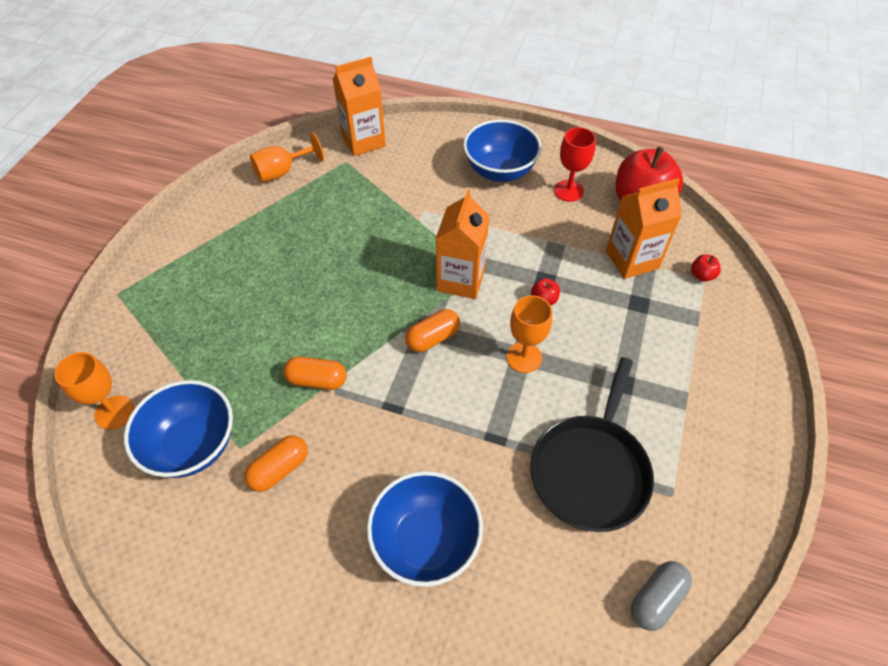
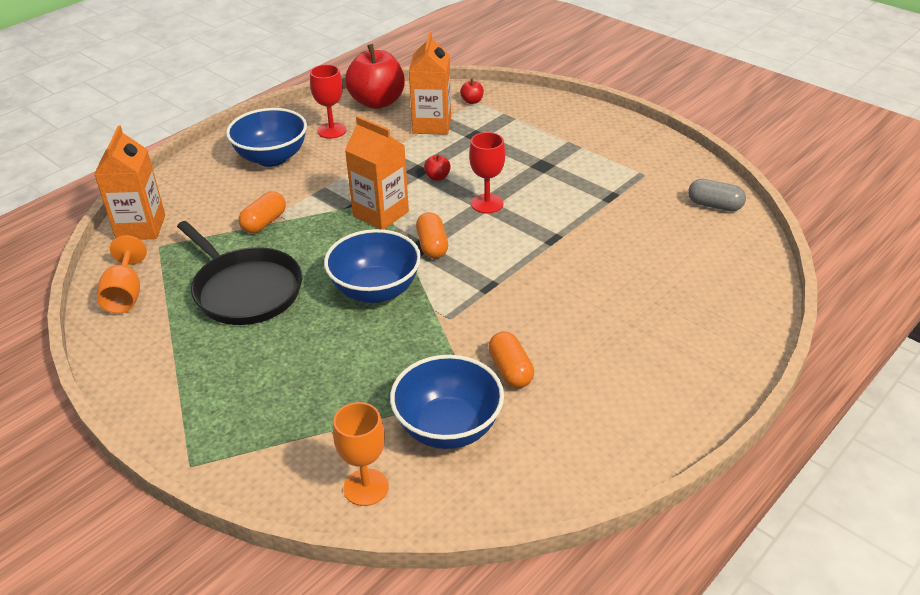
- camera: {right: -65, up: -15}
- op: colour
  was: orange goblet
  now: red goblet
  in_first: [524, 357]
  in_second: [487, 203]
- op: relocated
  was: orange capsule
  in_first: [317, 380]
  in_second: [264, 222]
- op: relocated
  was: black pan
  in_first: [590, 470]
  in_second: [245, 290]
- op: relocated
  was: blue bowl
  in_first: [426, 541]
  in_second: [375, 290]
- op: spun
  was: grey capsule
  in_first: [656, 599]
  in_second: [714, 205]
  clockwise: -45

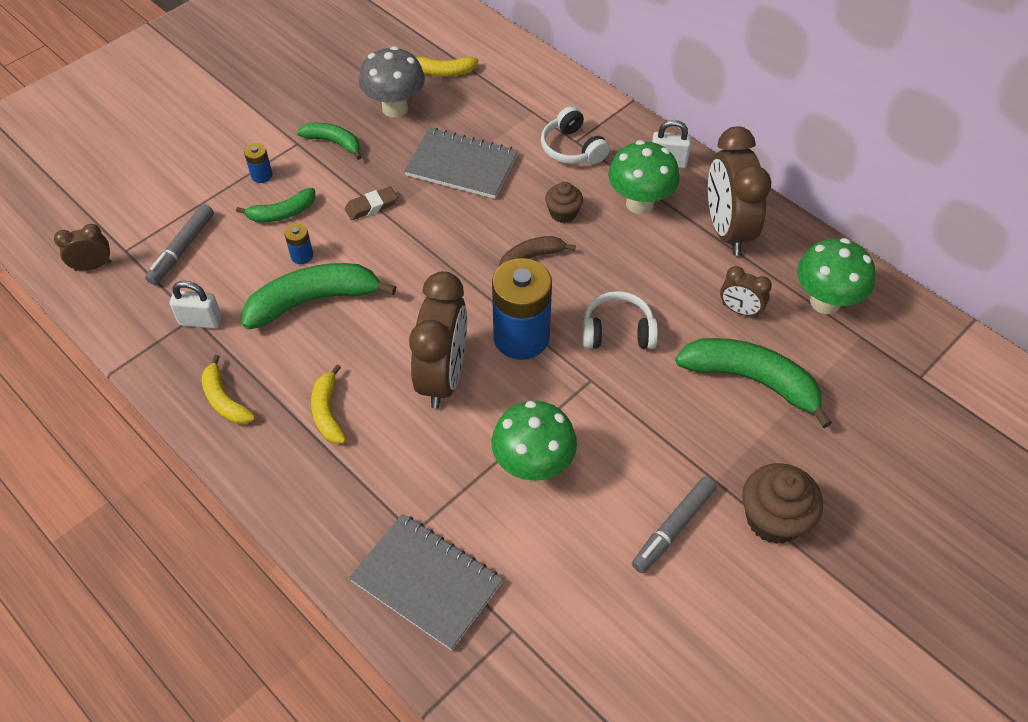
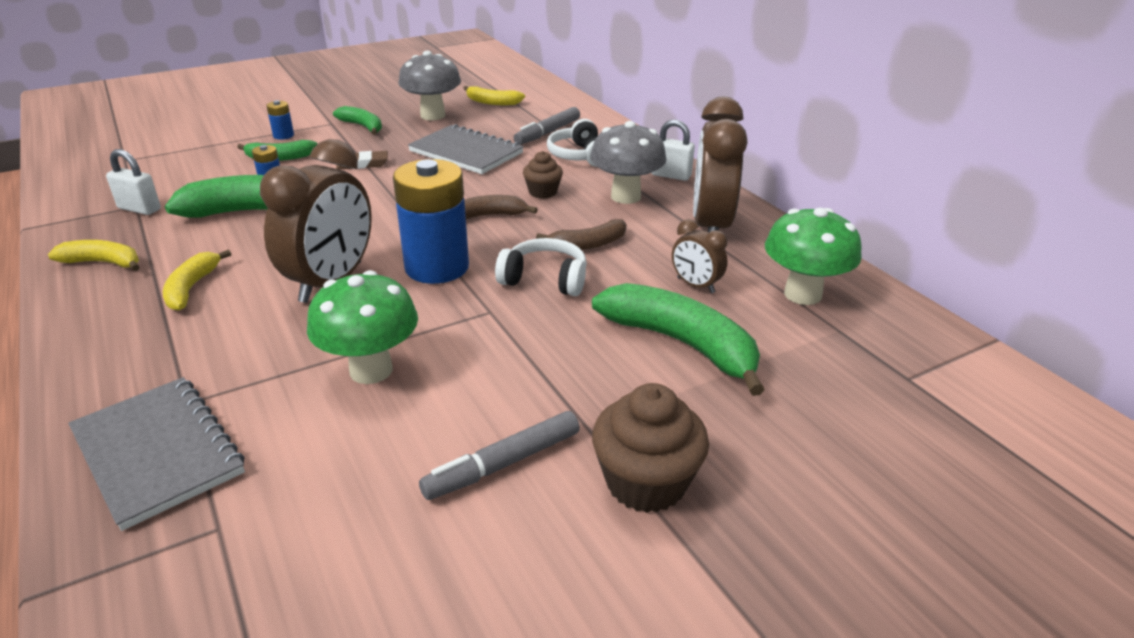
- camera: {right: 15, up: -20}
- op: colour
  was: green mushroom
  now: grey mushroom
  in_first: [639, 203]
  in_second: [625, 196]
- op: relocated
  was: grey marker
  in_first: [182, 249]
  in_second: [547, 133]
- op: missing
  was: brown clock
  in_first: [93, 266]
- op: spun
  was: yellow banana
  in_first: [225, 400]
  in_second: [103, 263]
  clockwise: 120
- op: appeared
  now: brown banana
  in_second: [588, 244]

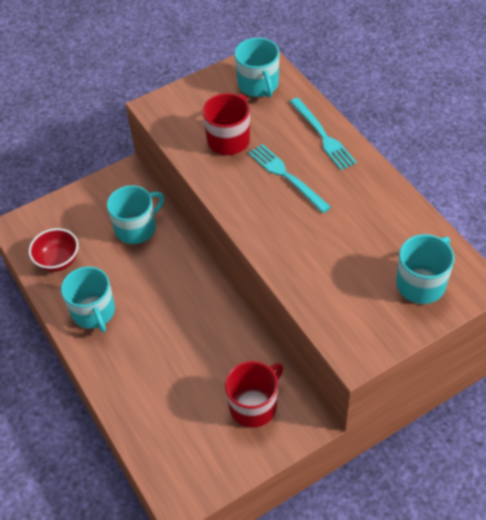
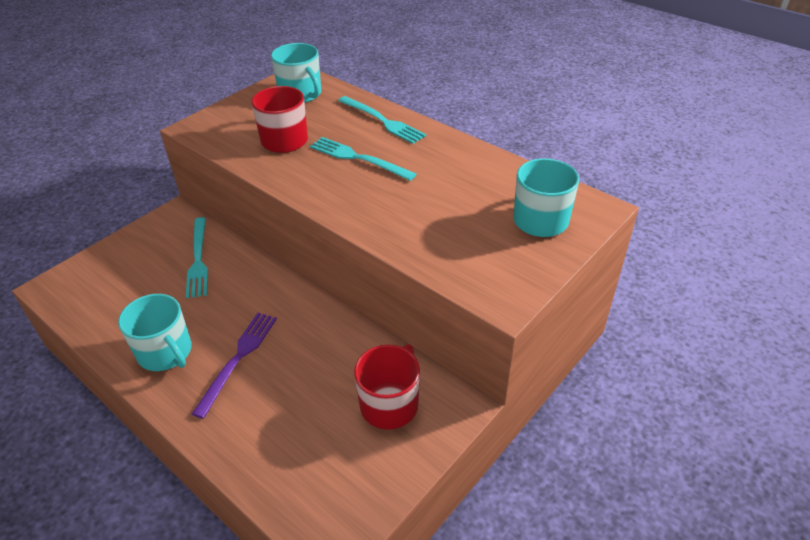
- camera: {right: -20, up: -10}
- op: exchanged
  was: turquoise mug
  now: turquoise fork
  in_first: [136, 228]
  in_second: [198, 259]
- op: missing
  was: red bowl
  in_first: [58, 261]
- op: appeared
  now: purple fork
  in_second: [238, 359]

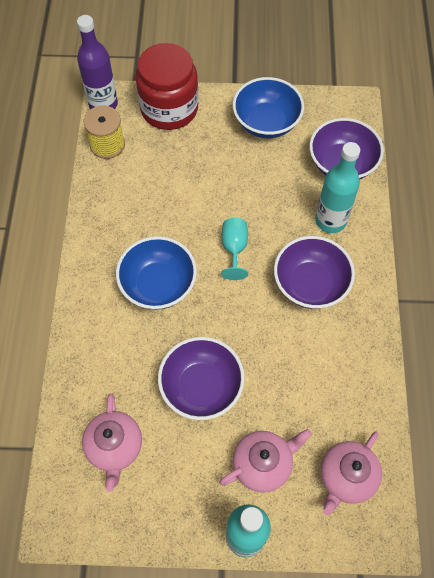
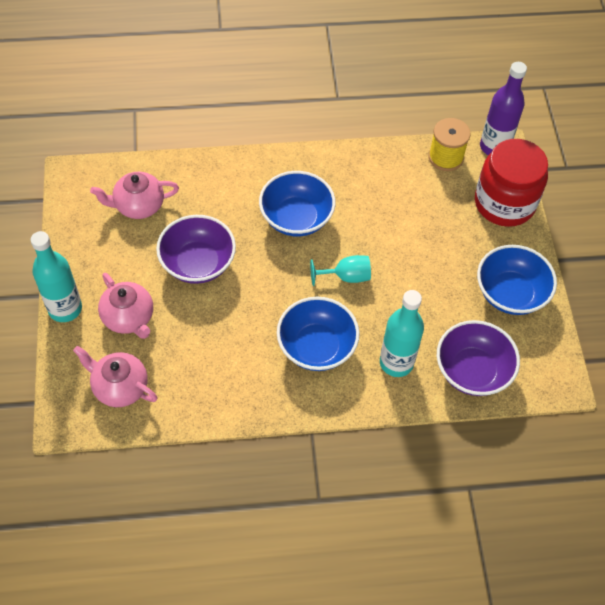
- camera: {right: 80, up: -5}
- op: colour
  was: purple bowl
  now: blue bowl
  in_first: [310, 284]
  in_second: [316, 347]

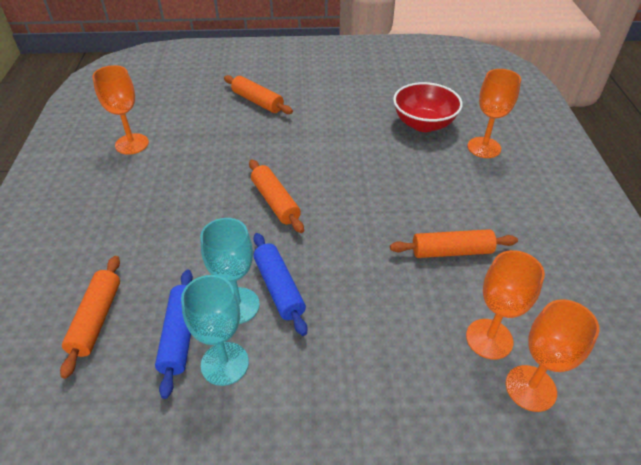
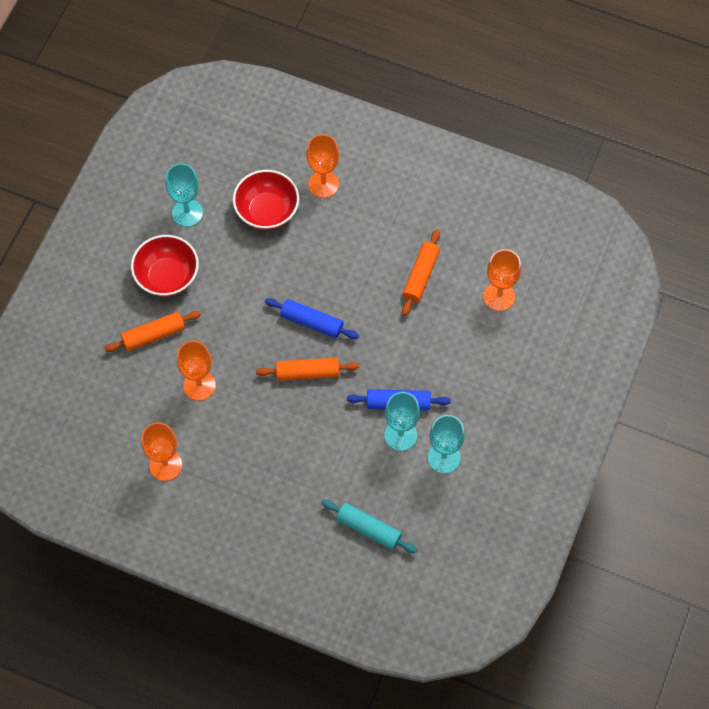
- camera: {right: -65, up: 20}
- op: colour
  was: orange rolling pin
  now: turquoise rolling pin
  in_first: [96, 319]
  in_second: [368, 529]
- op: relocated
  was: blue rolling pin
  in_first: [180, 336]
  in_second: [311, 322]
- op: relocated
  was: orange goblet
  in_first: [530, 388]
  in_second: [199, 385]
- op: appeared
  now: turquoise goblet
  in_second: [187, 213]
- op: appeared
  now: red bowl
  in_second: [167, 277]

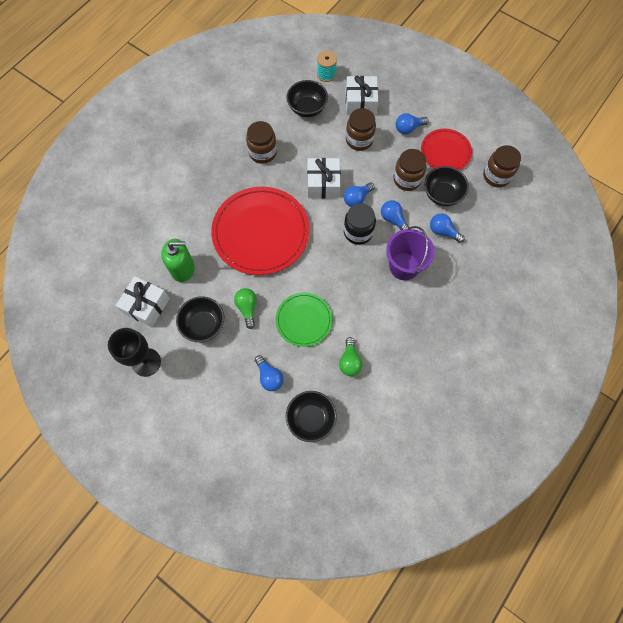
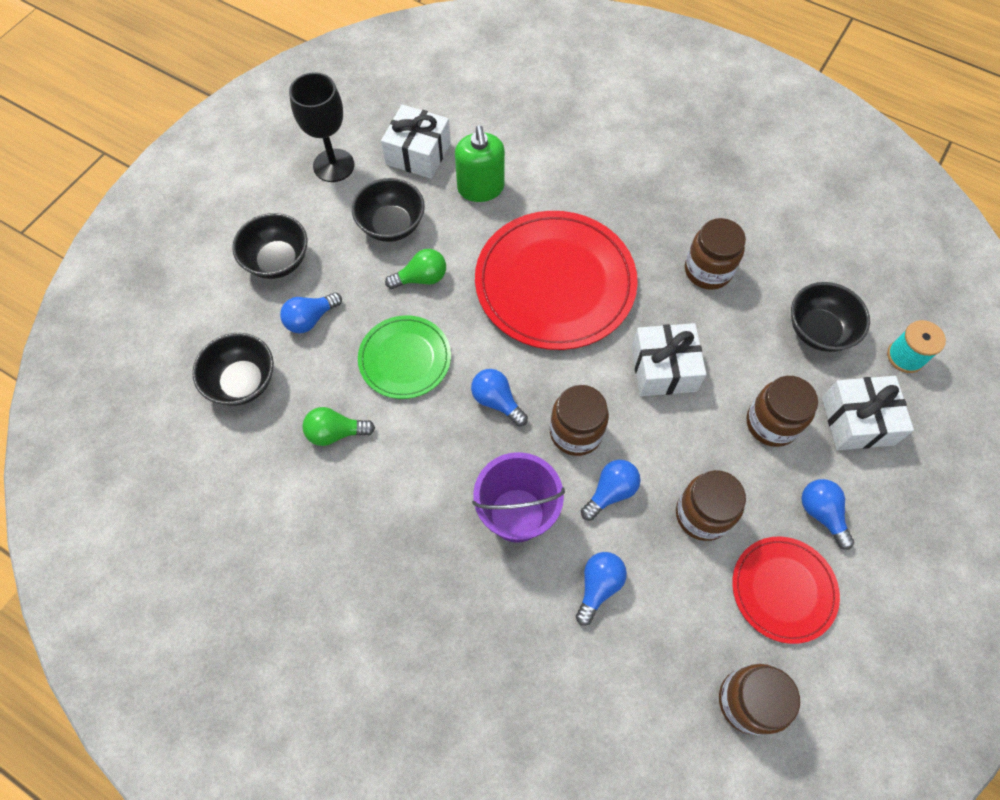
- camera: {right: 85, up: -5}
- op: relocated
  was: black bowl
  in_first: [442, 194]
  in_second: [277, 261]
- op: relocated
  was: blue light bulb
  in_first: [357, 199]
  in_second: [497, 401]
- op: colour
  was: black jar
  now: brown jar
  in_first: [358, 232]
  in_second: [576, 432]

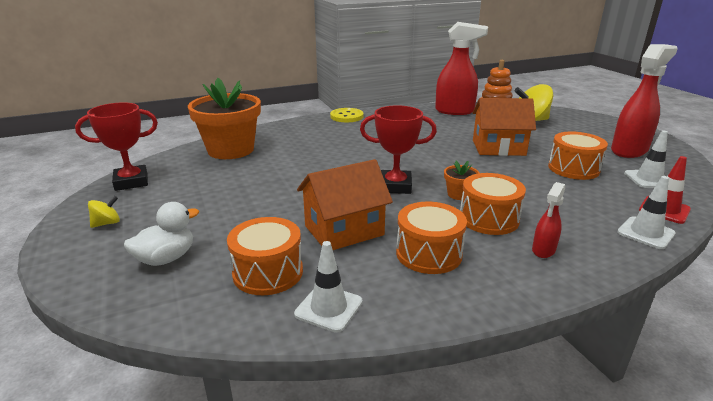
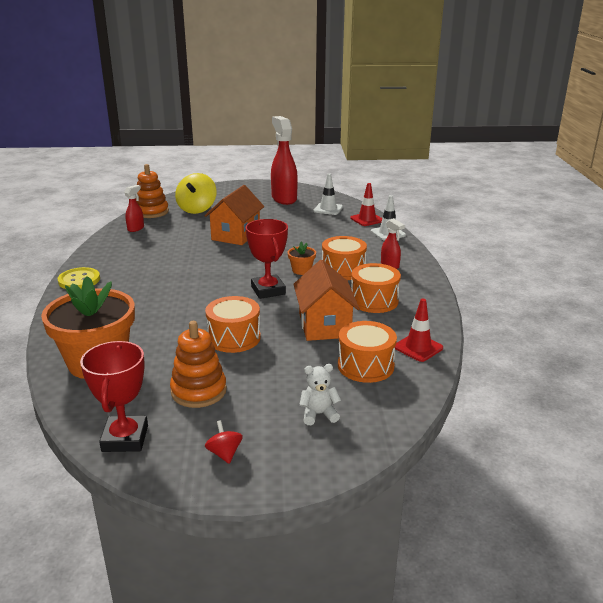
- camera: {right: -70, up: 0}
- op: size
  was: red spray bottle
  in_first: [455, 111]
  in_second: [136, 228]
  ratio: 0.49
- op: spun
  was: red trophy
  in_first: [395, 186]
  in_second: [268, 290]
  clockwise: -45
- op: relocated
  was: orange drum
  in_first: [573, 169]
  in_second: [234, 338]
- op: colour
  was: yellow spinning top
  now: red spinning top
  in_first: [107, 223]
  in_second: [224, 453]
- op: exchanged
  was: white duck
  now: white teddy bear
  in_first: [166, 258]
  in_second: [318, 414]
- op: colour
  was: white traffic cone
  now: red traffic cone
  in_first: [328, 308]
  in_second: [418, 347]
- op: appeared
  now: orange stacking toy
  in_second: [198, 391]

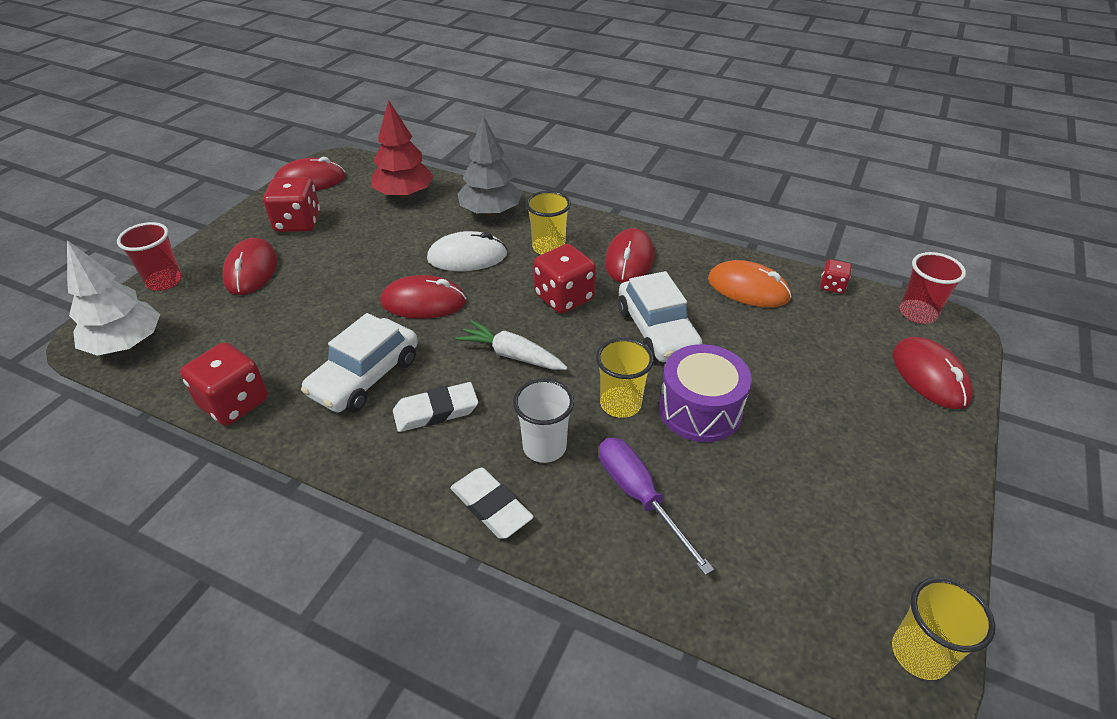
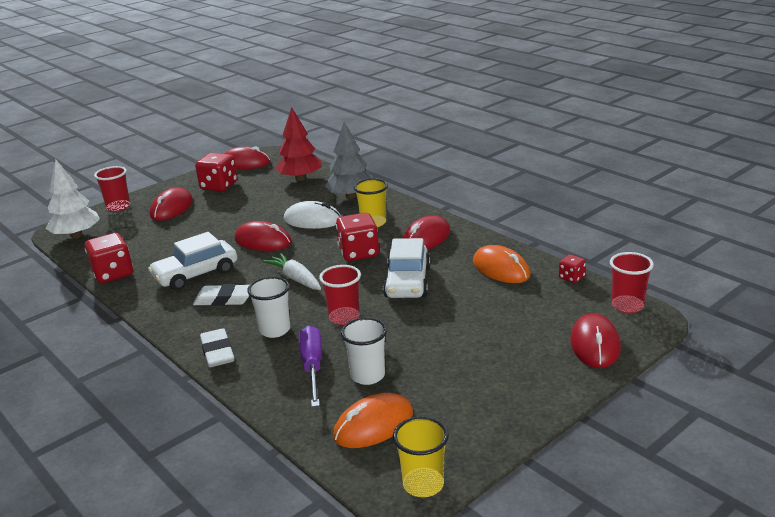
- camera: {right: 25, up: -15}
- op: colour
  was: yellow cup
  now: red cup
  in_first: [620, 404]
  in_second: [344, 317]
- op: missing
  was: purple drum
  in_first: [700, 410]
- op: appeared
  now: white cup
  in_second: [368, 375]
- op: appeared
  now: orange mouse
  in_second: [373, 425]

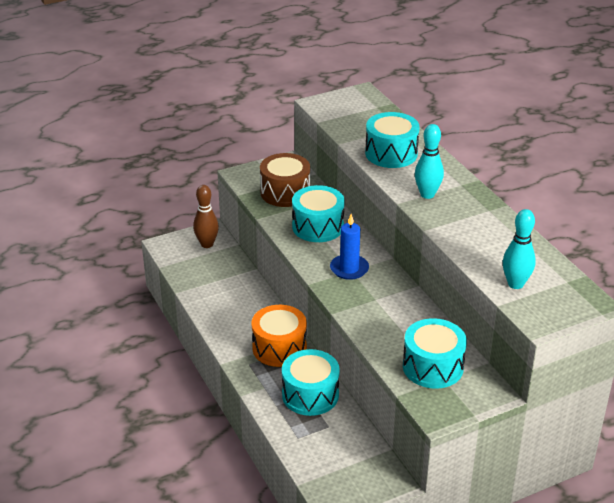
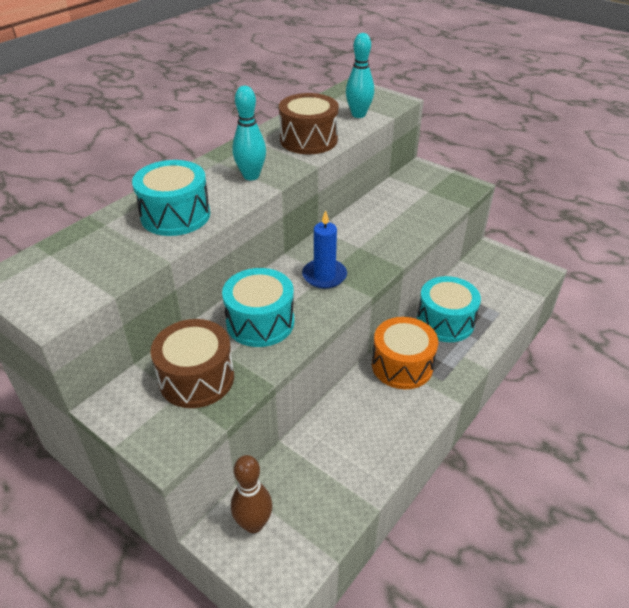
- camera: {right: -115, up: 5}
- op: missing
  was: turquoise drum
  in_first: [433, 367]
- op: appeared
  now: brown drum
  in_second: [308, 140]

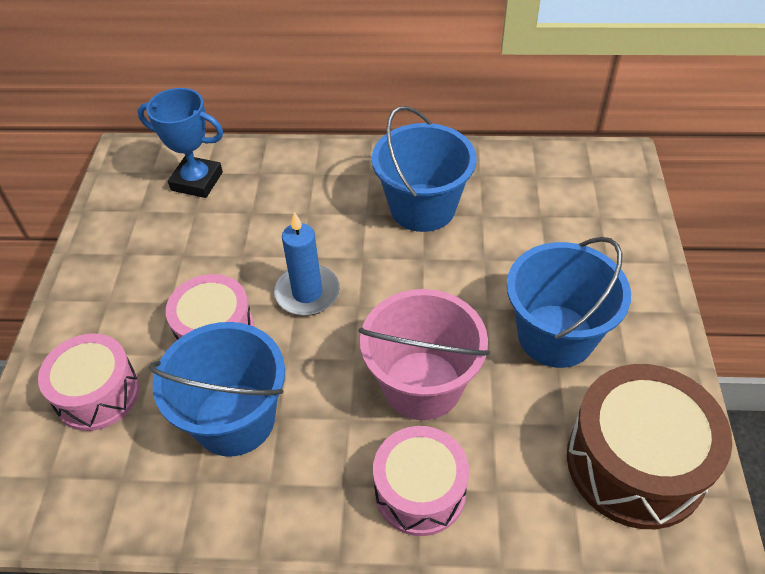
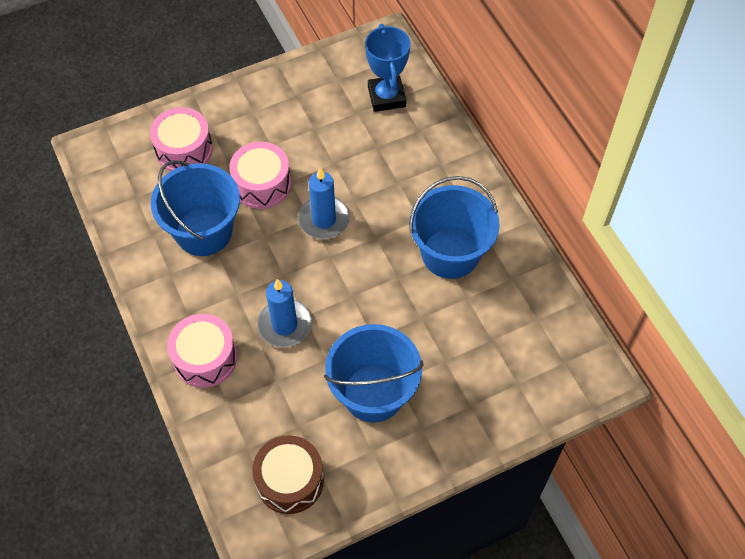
- camera: {right: 60, up: 10}
- op: exchanged
  was: pink bucket
  now: blue candle
  in_first: [422, 385]
  in_second: [284, 325]
- op: size
  was: brown drum
  in_first: [635, 463]
  in_second: [290, 480]
  ratio: 0.66

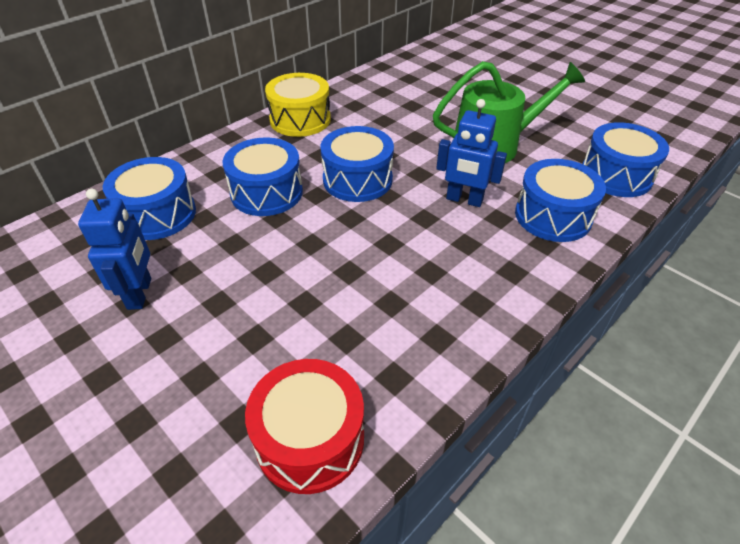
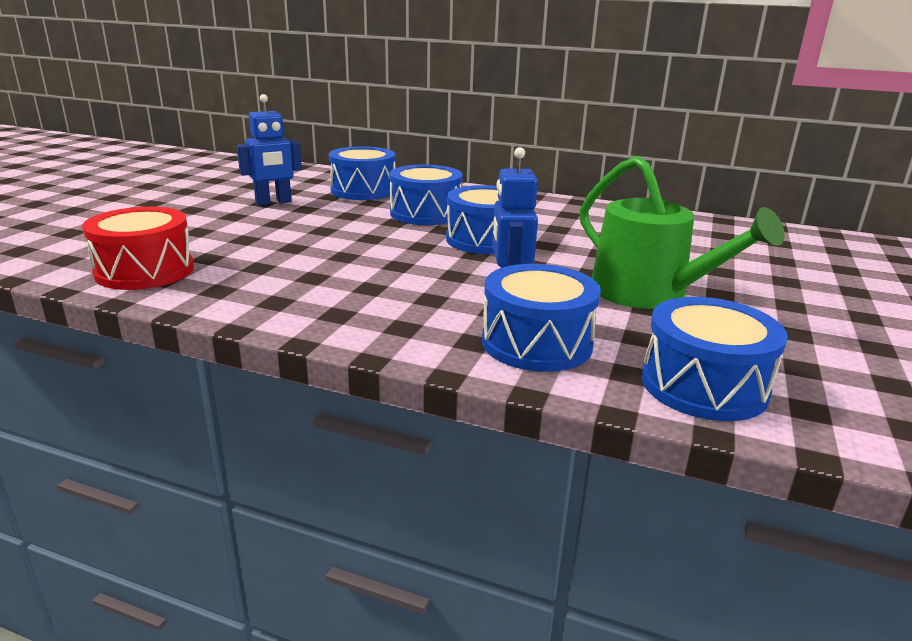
- camera: {right: 65, up: -20}
- op: missing
  was: yellow drum
  in_first: [300, 120]

